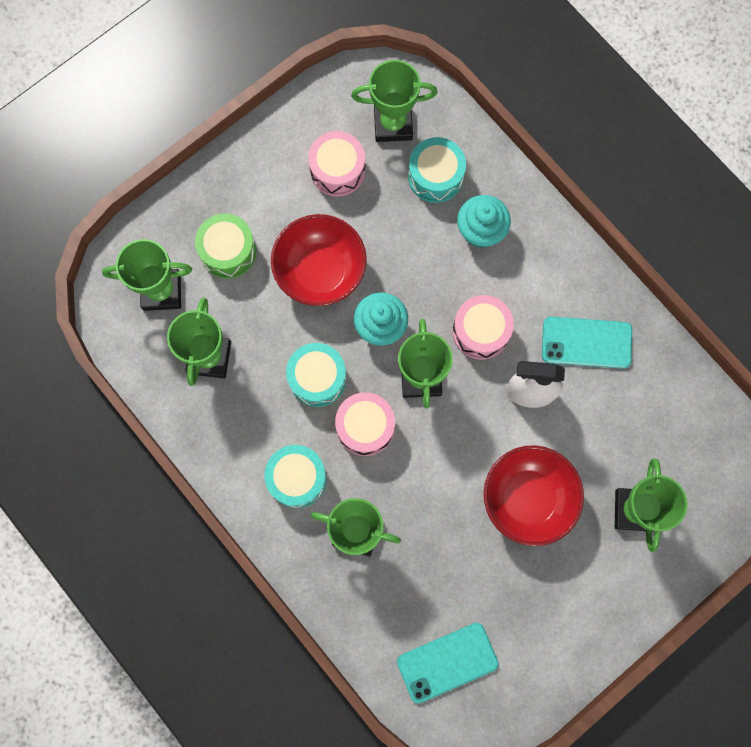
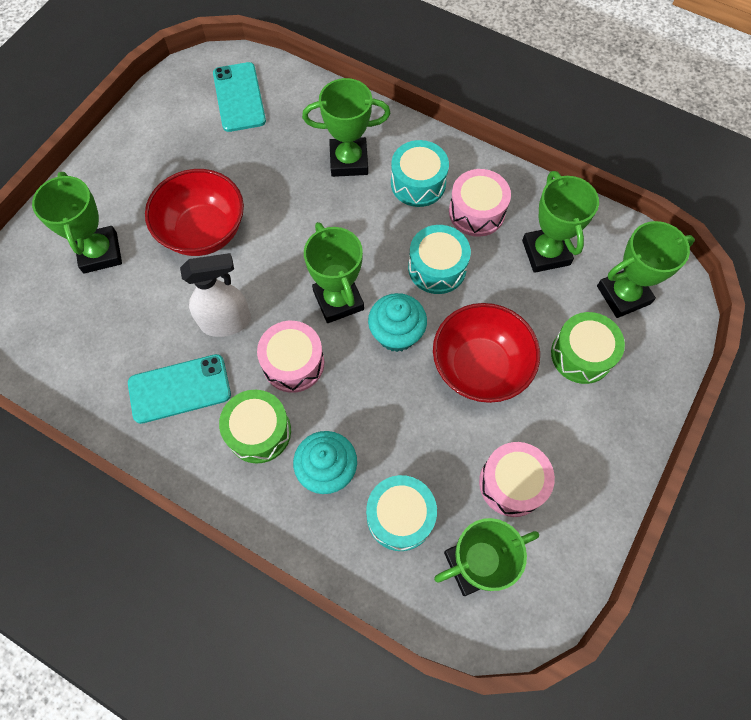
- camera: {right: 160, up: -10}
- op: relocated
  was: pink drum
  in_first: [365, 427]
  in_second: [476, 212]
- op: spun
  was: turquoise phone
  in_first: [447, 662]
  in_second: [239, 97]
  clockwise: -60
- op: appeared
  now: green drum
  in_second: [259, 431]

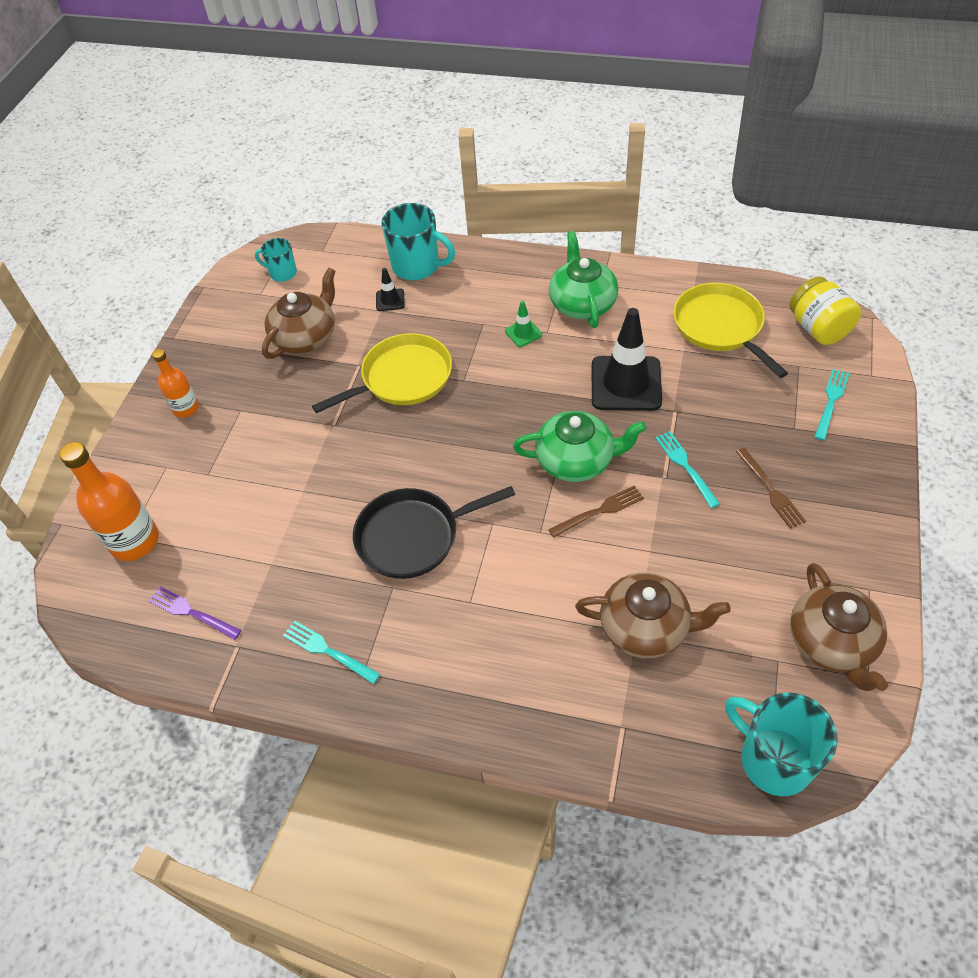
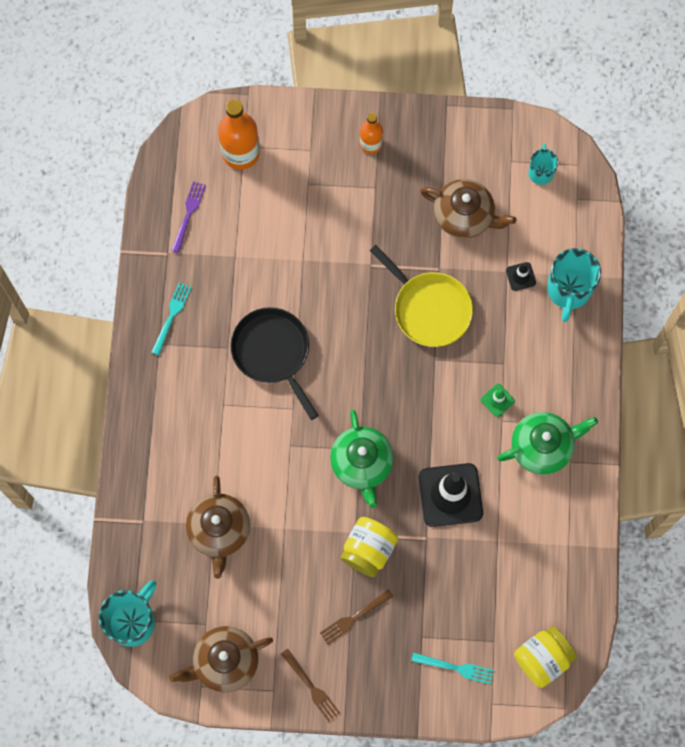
- camera: {right: 75, up: 20}
- op: missing
  was: yellow pan
  in_first: [720, 327]
- op: exchanged
  was: turquoise fork
  now: yellow jar
  in_first: [685, 466]
  in_second: [368, 550]
- op: relocated
  was: brown fork
  in_first: [599, 511]
  in_second: [311, 687]

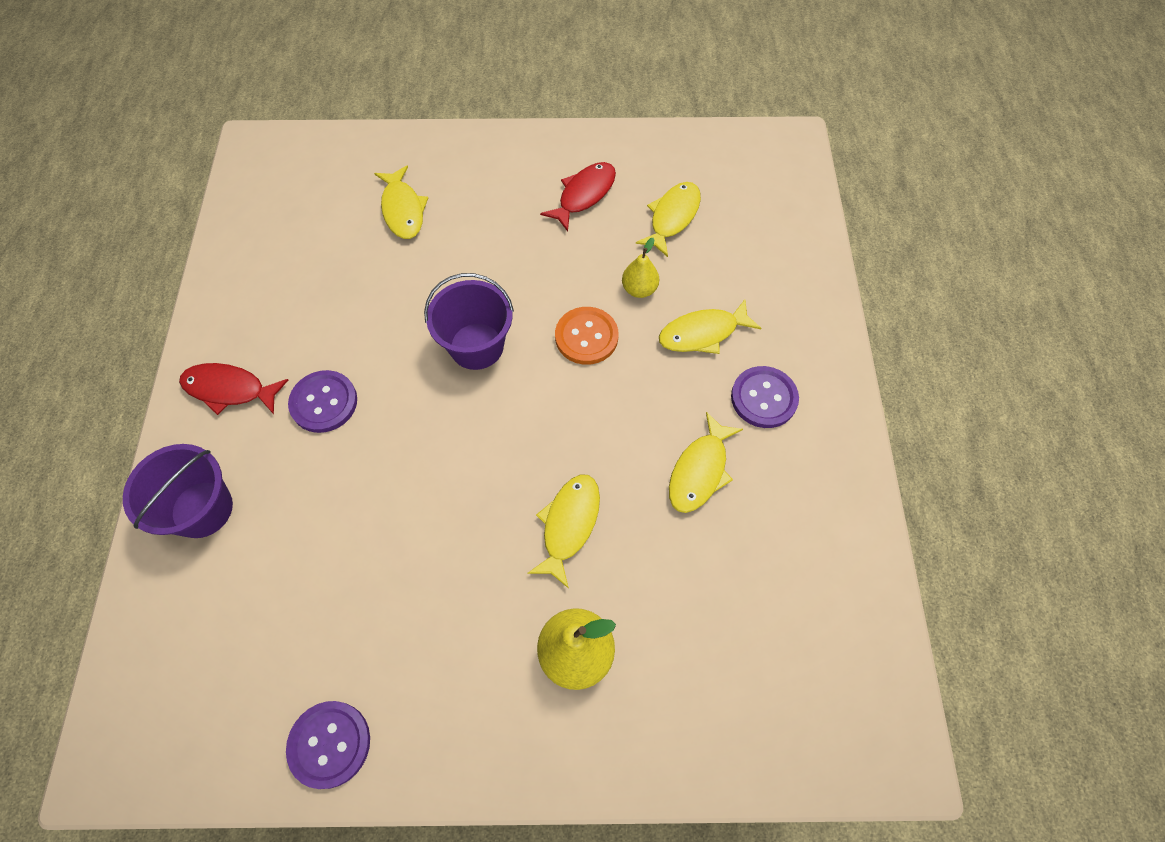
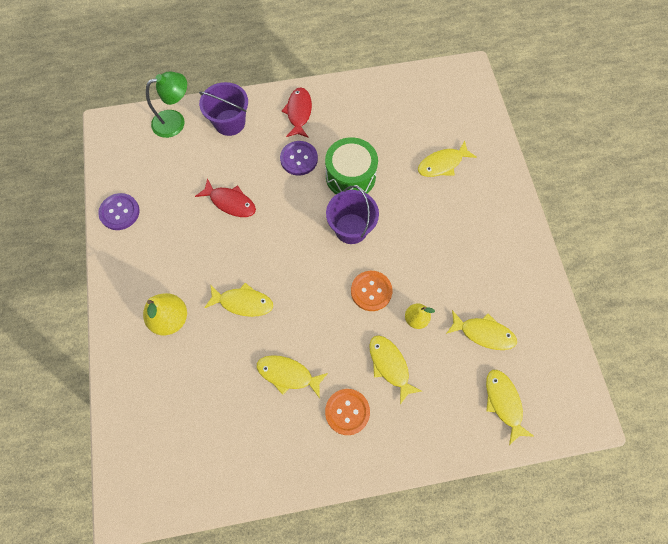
- camera: {right: 80, up: 5}
- op: relocated
  was: red fish
  in_first: [584, 195]
  in_second: [230, 202]
- op: colour
  was: purple button
  now: orange button
  in_first: [764, 398]
  in_second: [347, 412]
- op: appeared
  now: green lamp
  in_second: [175, 121]
- op: appeared
  now: green drum
  in_second: [350, 176]
- op: appeared
  now: yellow fish
  in_second: [503, 403]

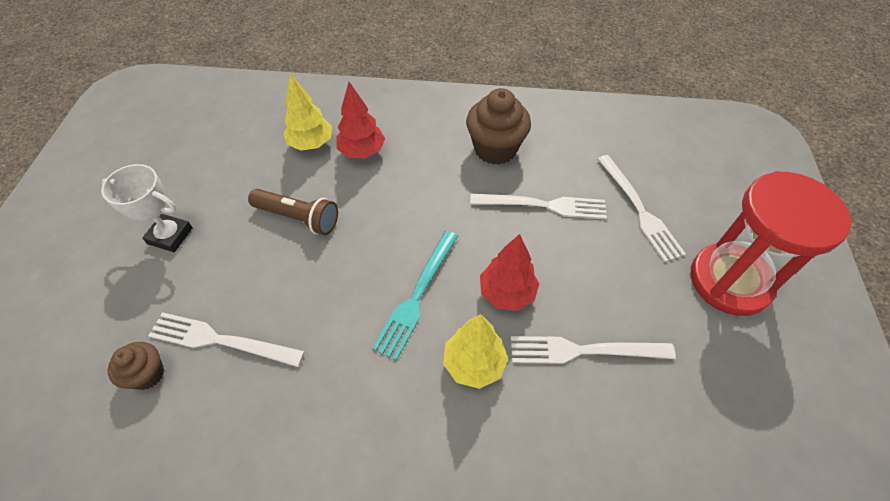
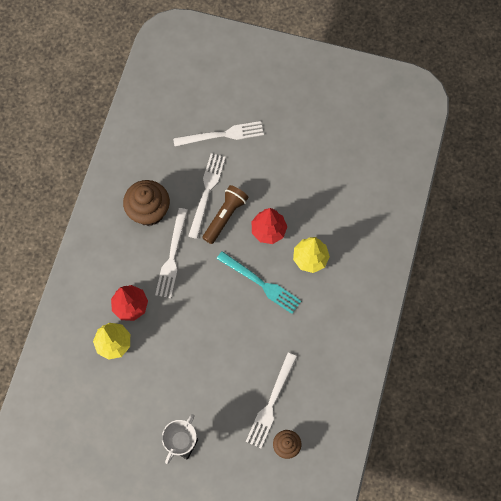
- camera: {right: -80, up: 15}
- op: missing
  was: red hourglass
  in_first: [729, 281]
- op: relocated
  was: brown flashlight
  in_first: [298, 218]
  in_second: [225, 216]
- op: relocated
  was: white fork
  in_first: [584, 350]
  in_second: [172, 256]

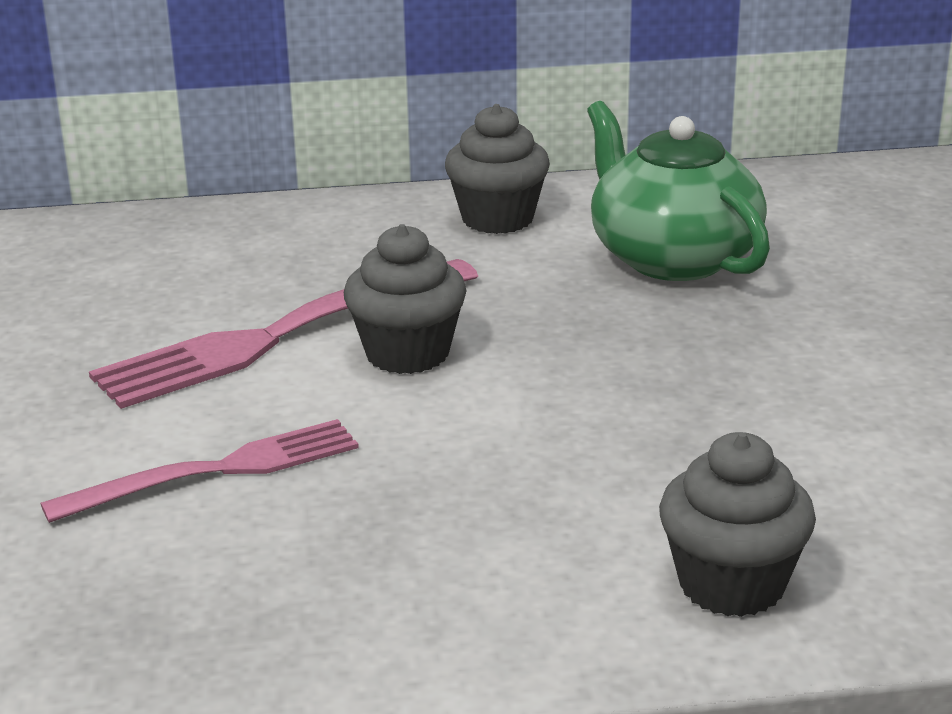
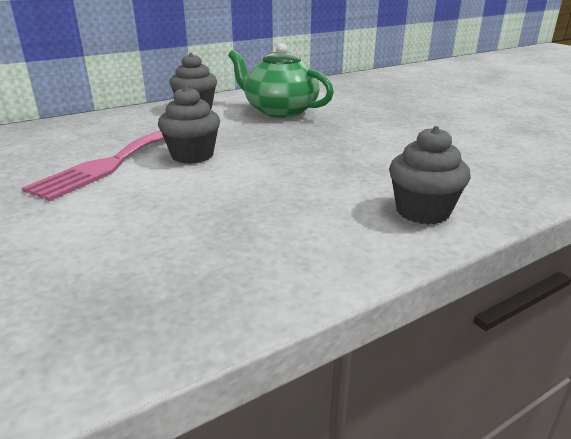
- camera: {right: -25, up: 0}
- op: missing
  was: pink fork
  in_first: [219, 470]

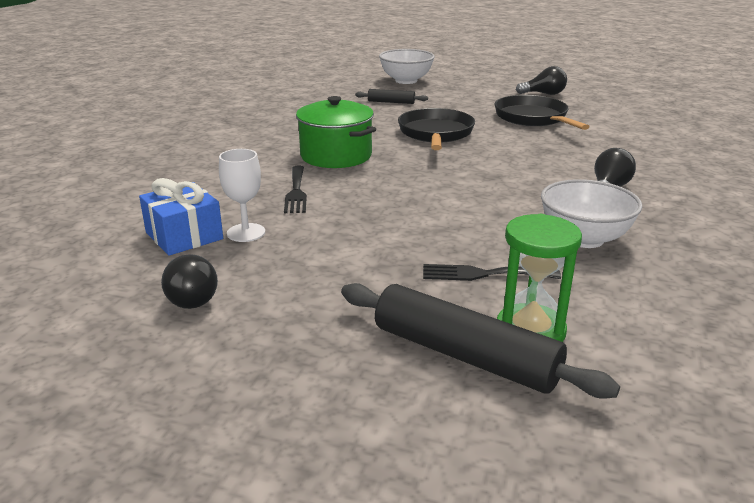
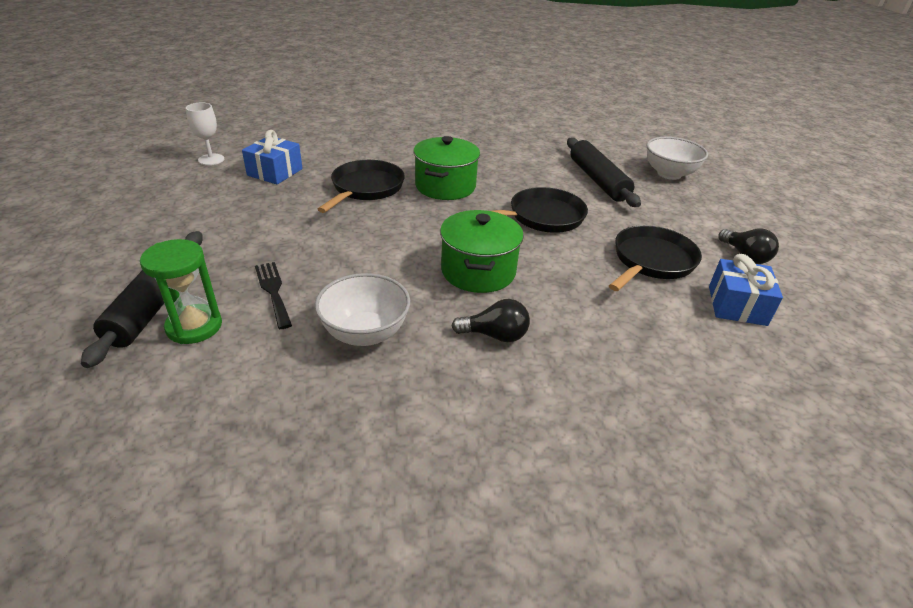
- camera: {right: 60, up: 10}
- op: size
  was: black rolling pin
  in_first: [391, 102]
  in_second: [598, 180]
  ratio: 1.96
- op: relocated
  was: white goblet
  in_first: [246, 233]
  in_second: [211, 159]
- op: exchanged
  was: black fork
  now: black pan
  in_first: [296, 192]
  in_second: [365, 188]
- op: missing
  was: black light bulb
  in_first: [189, 297]
- op: appeared
  now: green pot
  in_second: [478, 271]
- op: appeared
  now: blue gift
  in_second: [737, 305]

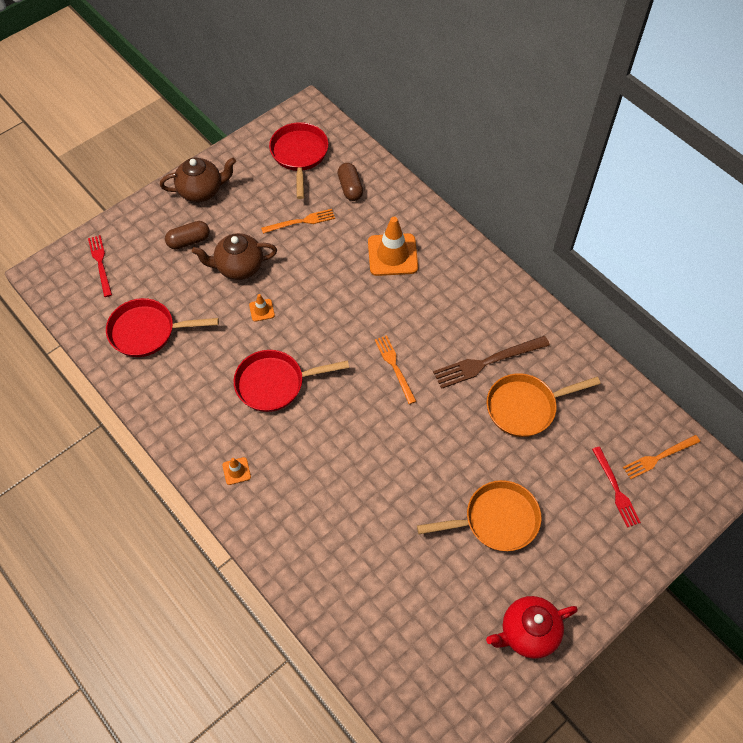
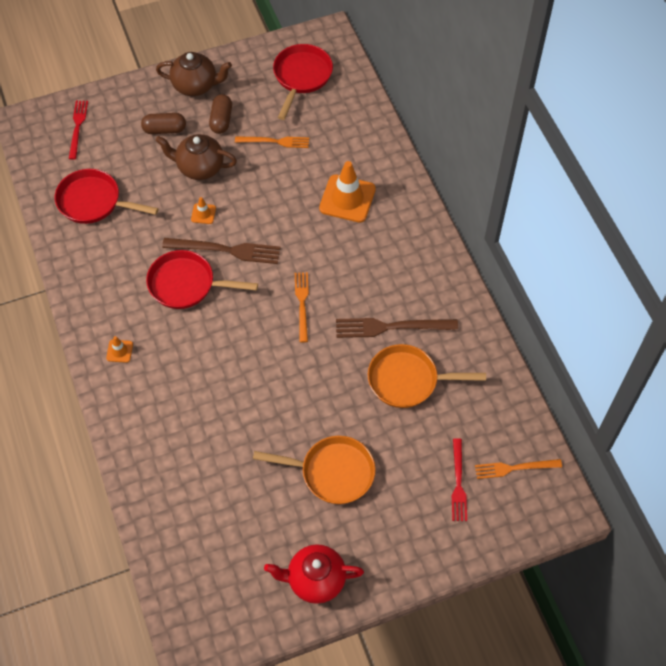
- camera: {right: 20, up: 0}
- op: relocated
  was: brown capsule
  in_first: [350, 188]
  in_second: [221, 120]
- op: appeared
  now: brown fork
  in_second: [226, 250]

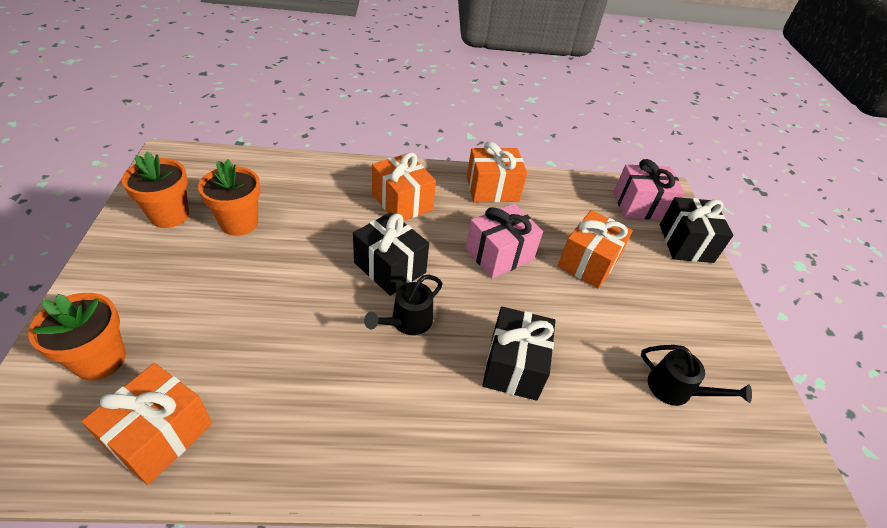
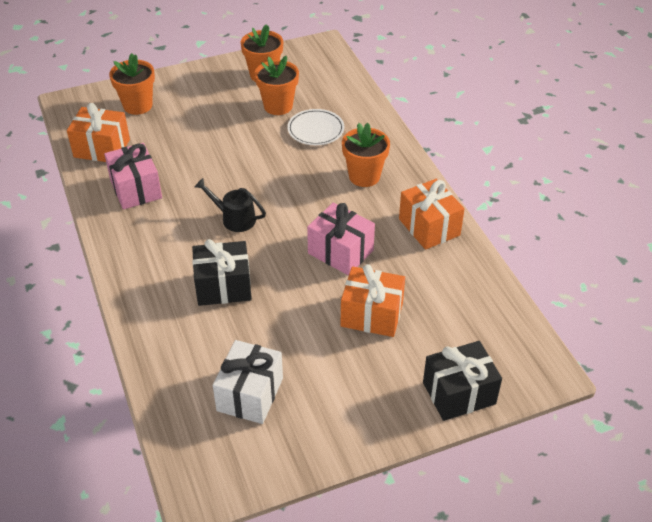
- camera: {right: 75, up: 0}
- op: exchanged
  was: orange gift
  now: orange flower pot
  in_first: [402, 202]
  in_second: [364, 176]
- op: relocated
  was: pink gift
  in_first: [640, 206]
  in_second: [136, 189]
- op: missing
  was: black gift
  in_first: [390, 267]
- op: exchanged
  was: black watering can
  now: white gift
  in_first: [676, 390]
  in_second: [250, 394]
- op: appeared
  now: white plate
  in_second: [315, 129]

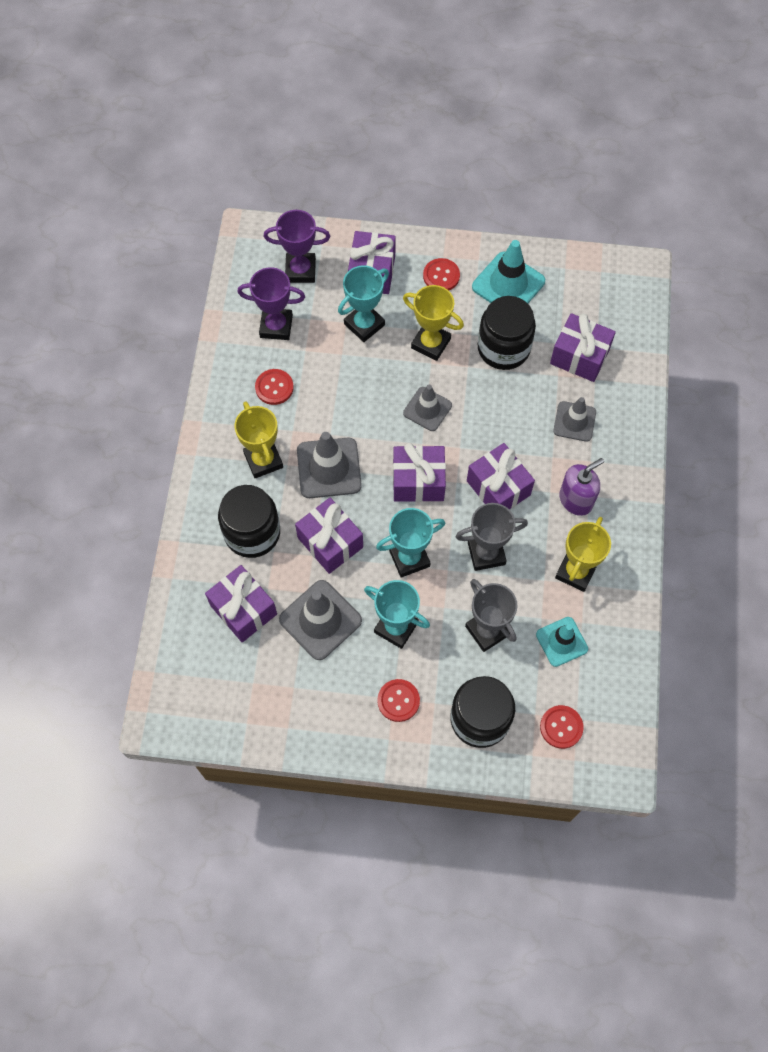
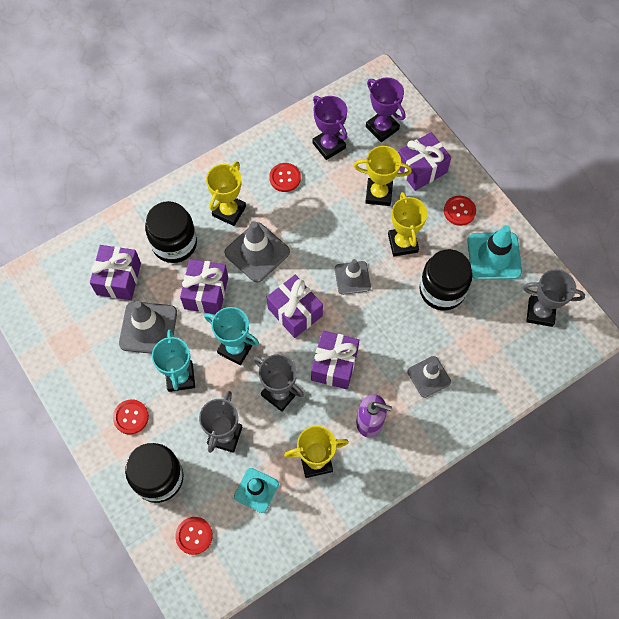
- camera: {right: 50, up: 0}
- op: colour
  was: turquoise trophy
  now: yellow trophy
  in_first: [364, 324]
  in_second: [378, 194]
- op: missing
  was: purple gift
  in_first: [579, 356]
- op: appeared
  now: grey trophy
  in_second: [540, 312]

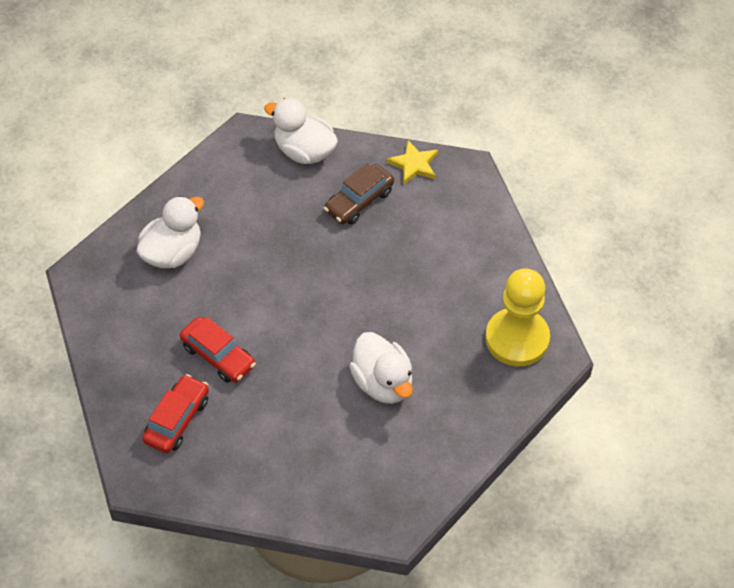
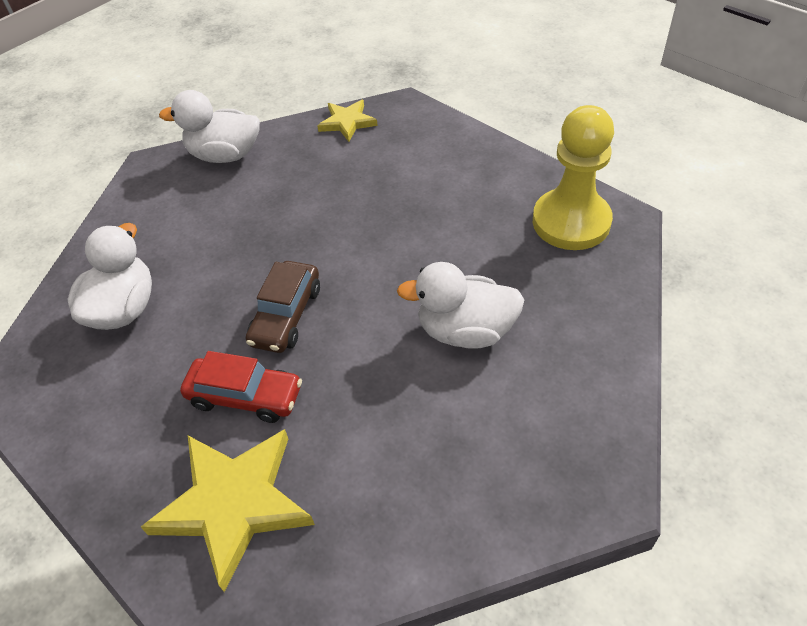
- camera: {right: -25, up: -5}
- op: relocated
  was: brown car
  in_first: [359, 201]
  in_second: [286, 315]
- op: spun
  was: white duck
  in_first: [383, 383]
  in_second: [465, 331]
  clockwise: 150
- op: exchanged
  was: red car
  now: yellow star
  in_first: [177, 420]
  in_second: [233, 504]

